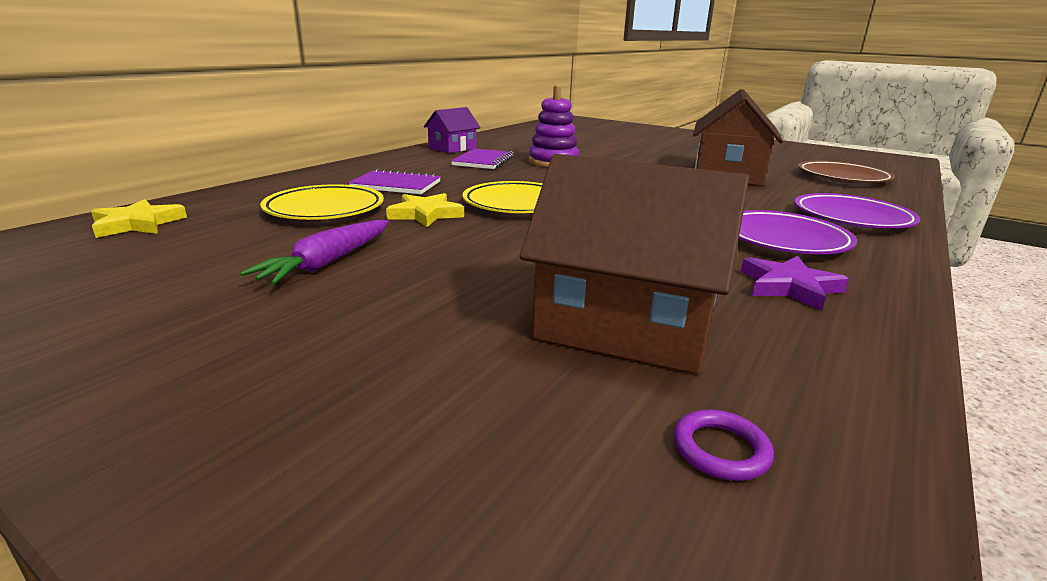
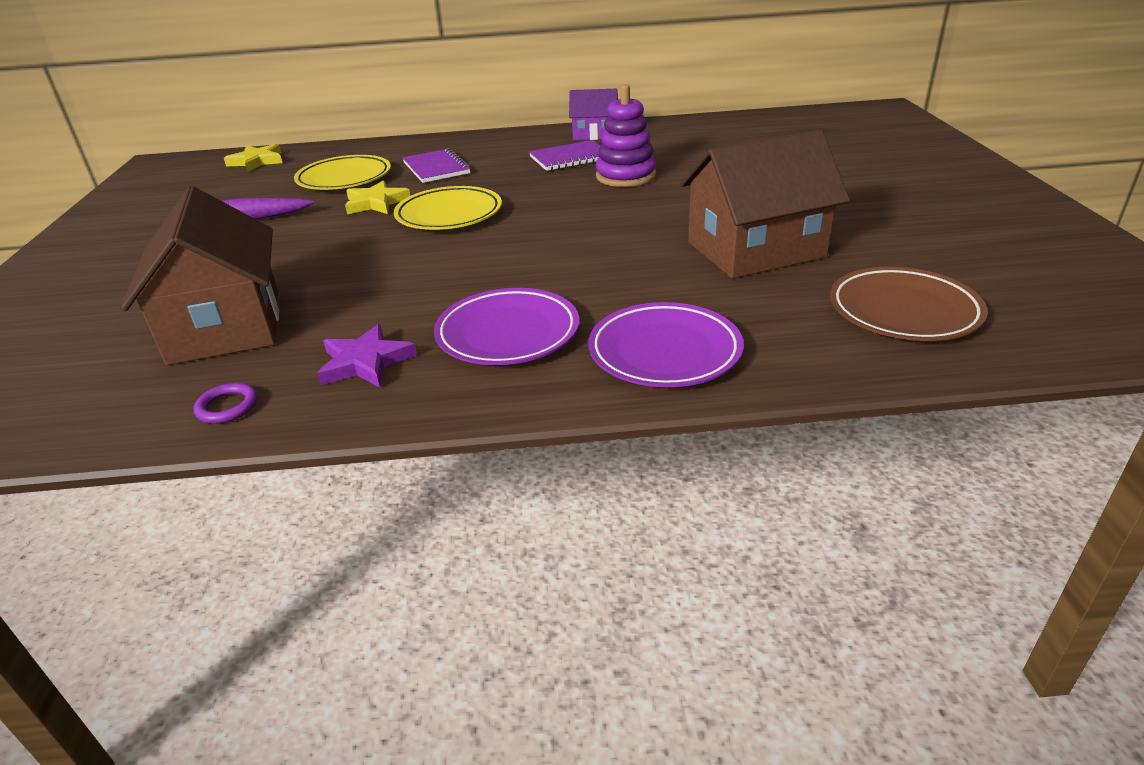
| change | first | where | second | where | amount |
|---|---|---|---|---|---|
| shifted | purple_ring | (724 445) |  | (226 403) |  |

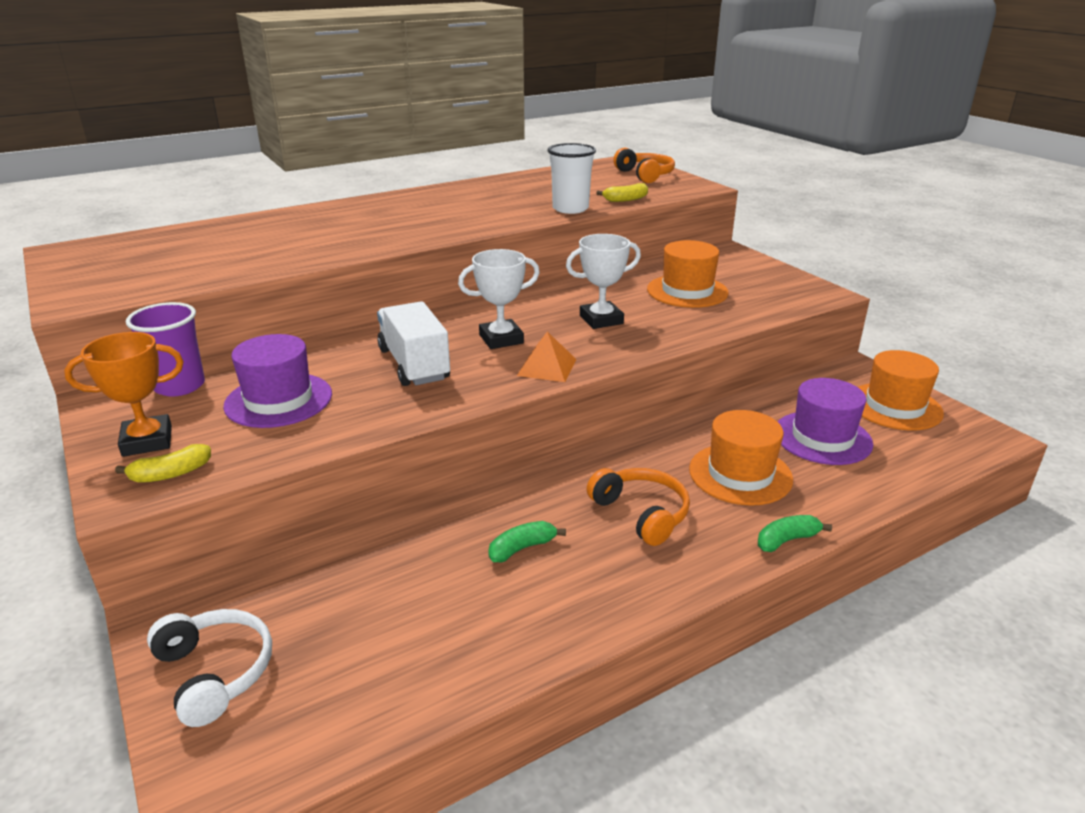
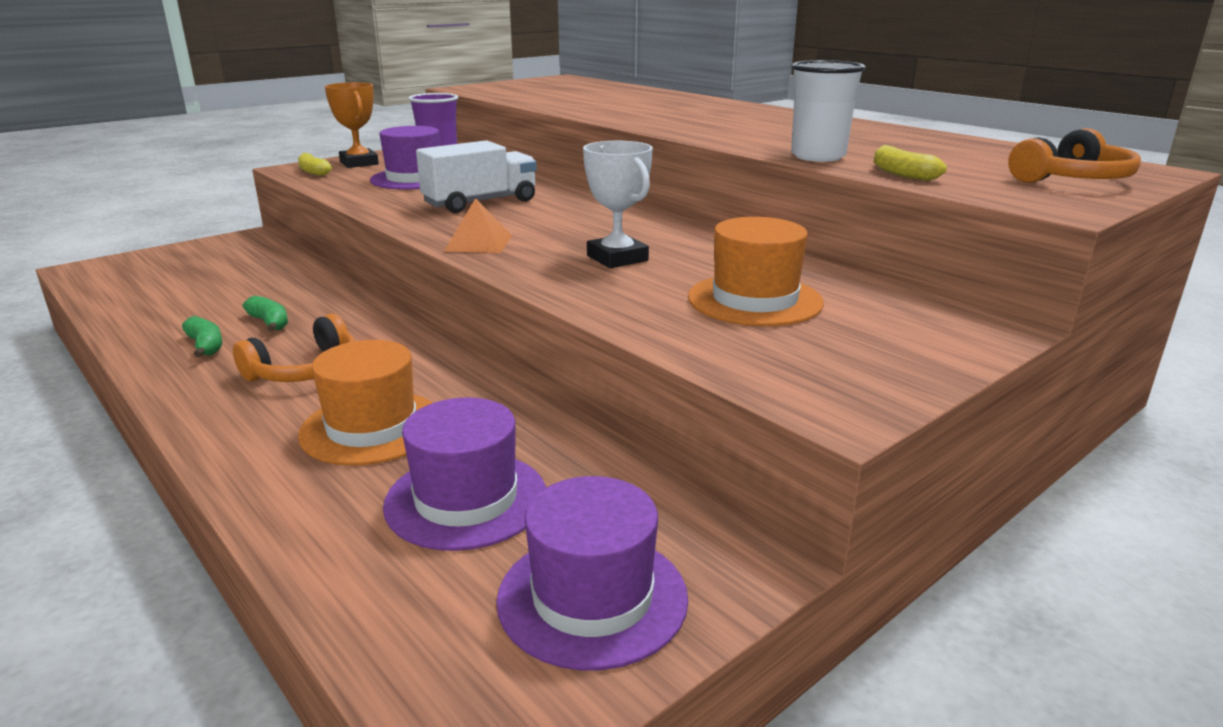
| change | first | where | second | where | amount |
|---|---|---|---|---|---|
| gone | white_headphones | (209 668) |  |  |  |
| gone | white_trophy | (499 299) |  |  |  |
| shifted | green_banana | (795 533) |  | (202 336) |  |
| repainted | orange_hat | (901 390) | purple_hat | (592 573) |  |

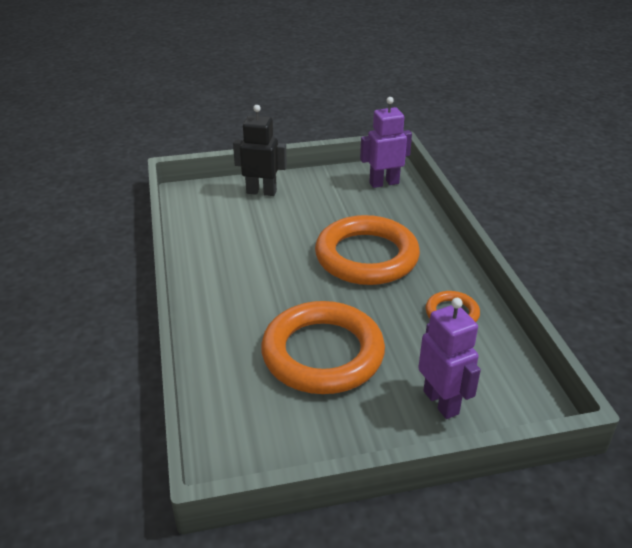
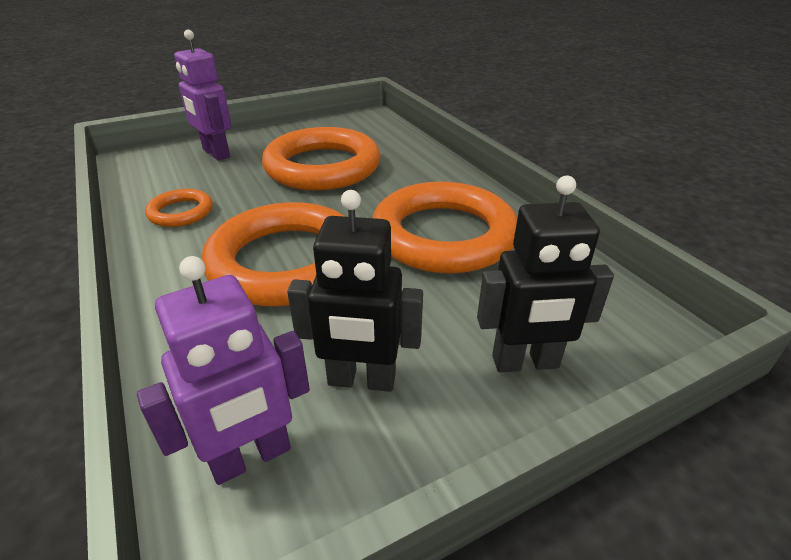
| change | first | where | second | where | amount |
|---|---|---|---|---|---|
| new |  |  | black_robot | (355 291) |  |
| new |  |  | orange_ring | (445 228) |  |

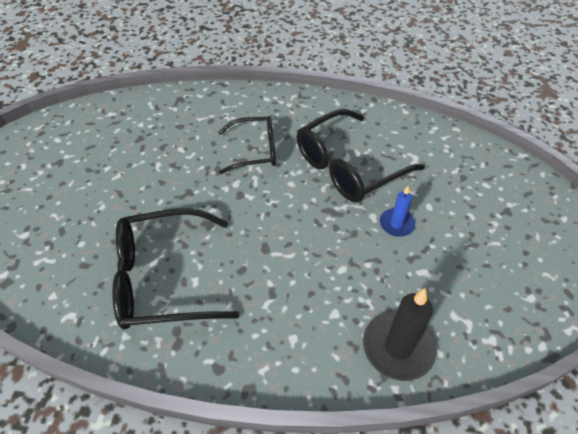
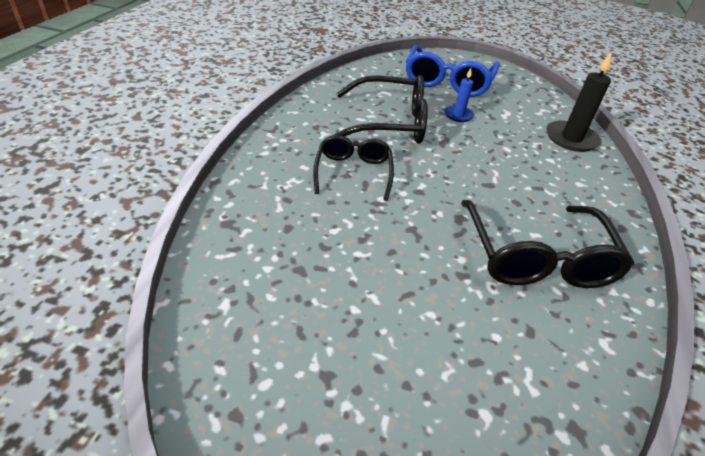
| change | first | where | second | where | amount |
|---|---|---|---|---|---|
| new |  |  | blue_glasses | (453 71) |  |
| rotated | black_glasses | (361 155) |  | (381 109) | 60 degrees counterclockwise |

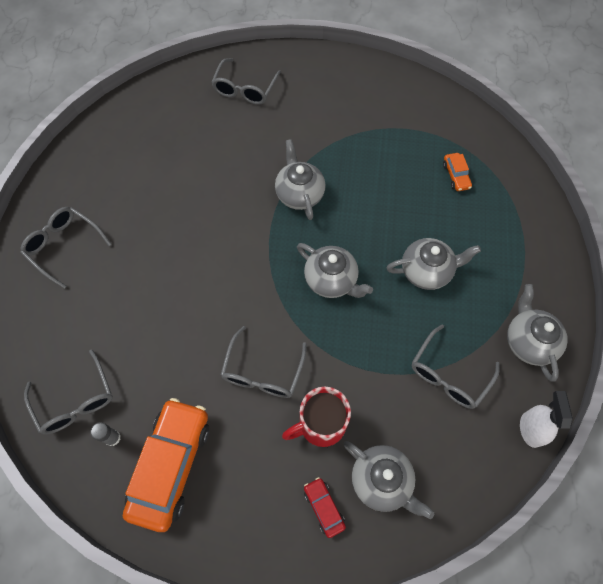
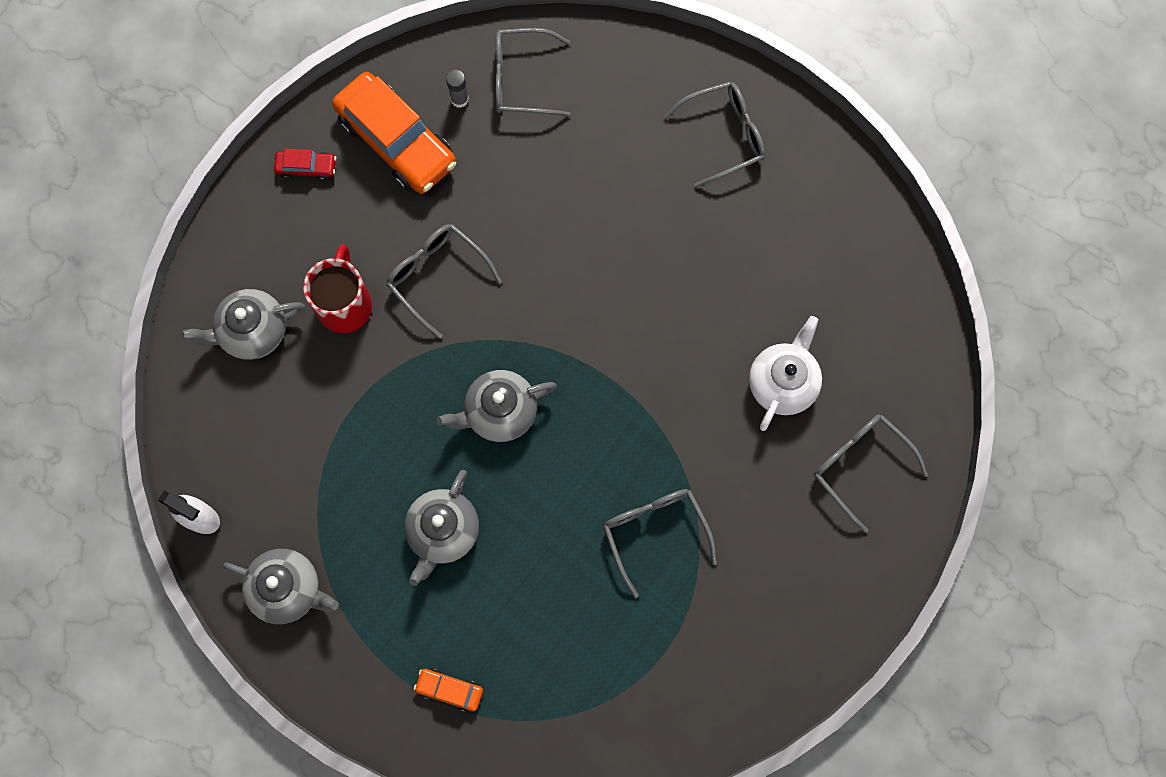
| change | first | where | second | where | amount |
|---|---|---|---|---|---|
| gone | grey_teapot | (300 179) |  |  |  |
| new |  |  | white_teapot | (785 373) |  |
| shifted | red_car | (325 507) |  | (305 164) |  |
| shifted | grey_glasses | (456 366) |  | (660 543) |  |
| shifted | orange_car | (457 172) |  | (448 690) |  |

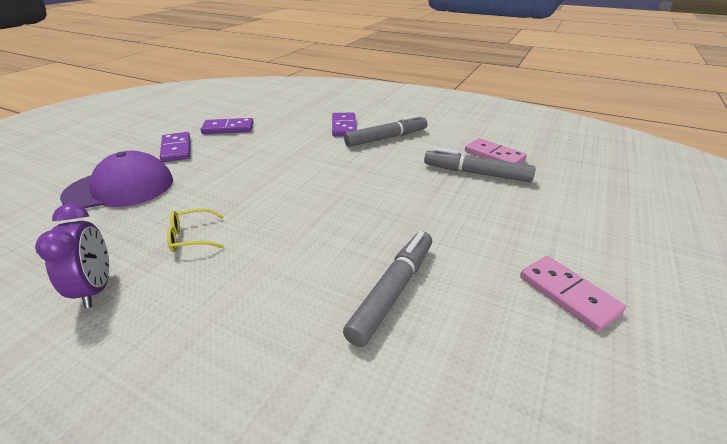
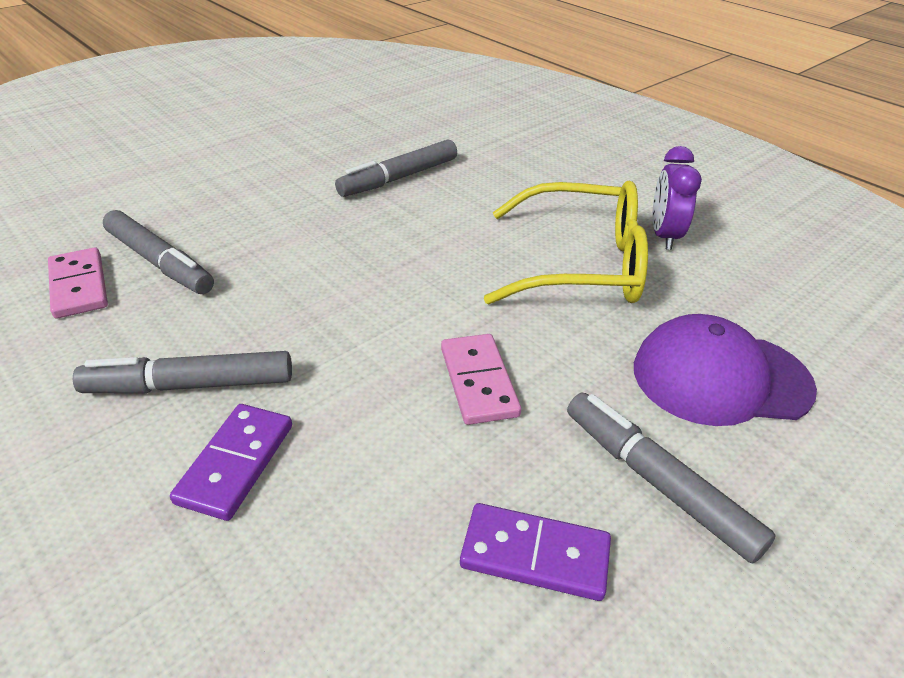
| change | first | where | second | where | amount |
|---|---|---|---|---|---|
| shifted | pink_domino | (573 294) |  | (481 379) |  |
| swapped | purple_domino | (175 147) | grey_marker | (671 478) |  |
| scaled | yellow_glasses | (195 230) |  | (566 242) | x2.44 |

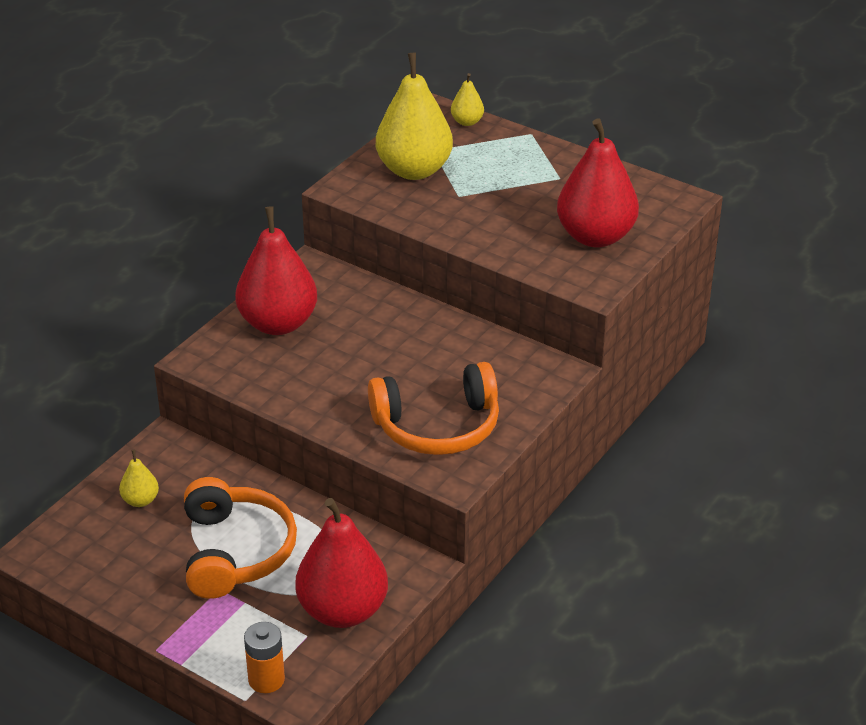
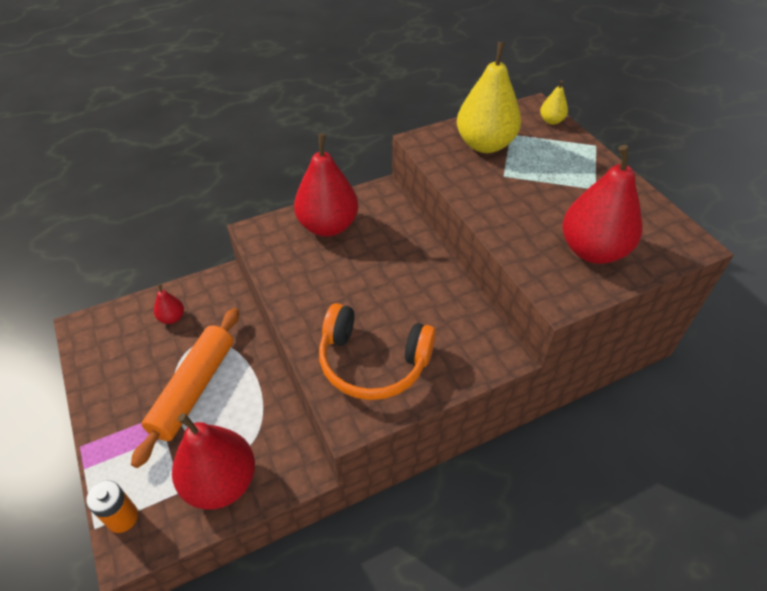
| change | first | where | second | where | amount |
|---|---|---|---|---|---|
| swapped | orange_headphones | (240 538) | orange_rolling_pin | (185 388) |  |
| repainted | yellow_pear | (139 478) | red_pear | (169 304) |  |

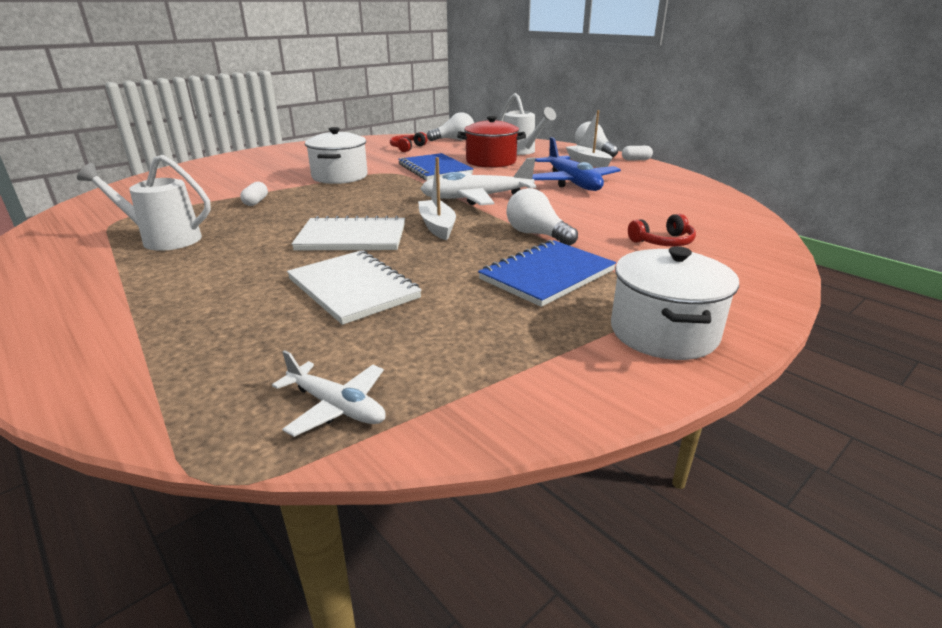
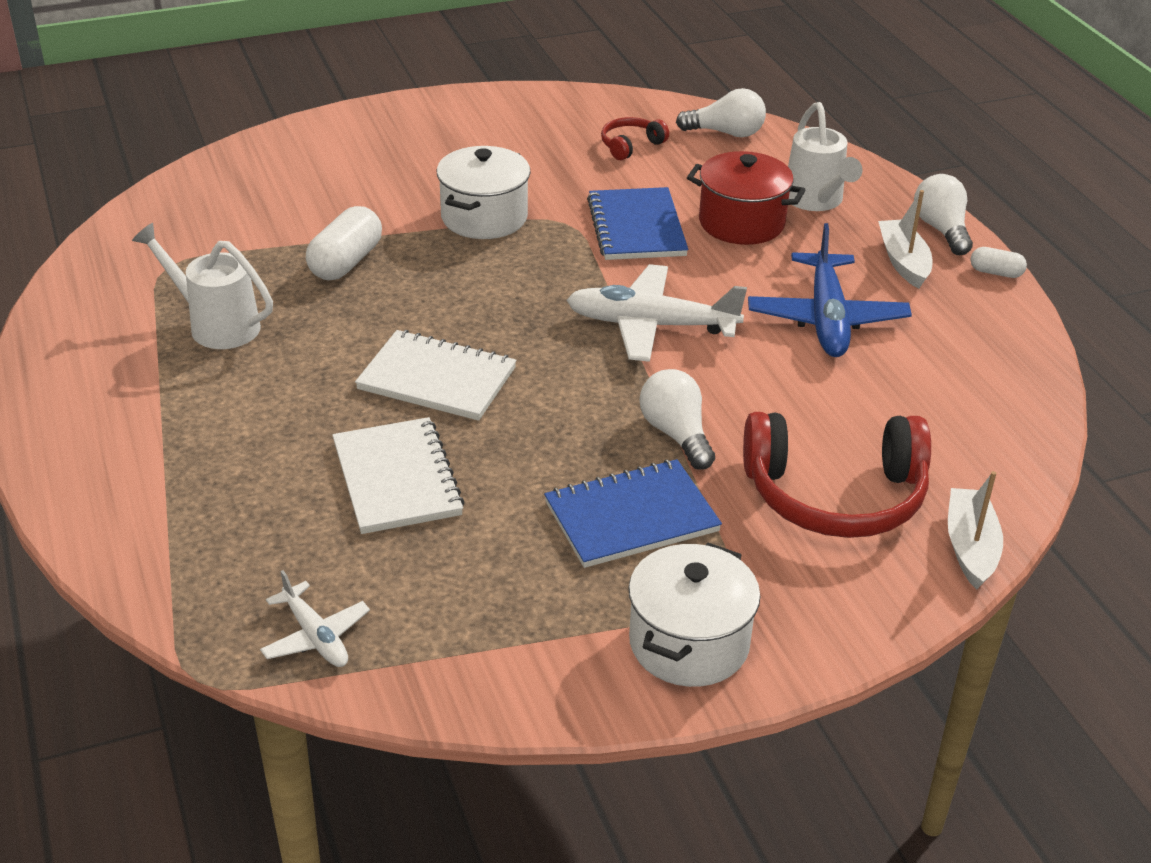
| change | first | where | second | where | amount |
|---|---|---|---|---|---|
| shifted | white_boat | (437 198) |  | (975 530) |  |
| scaled | white_capsule | (254 194) |  | (344 243) | x1.84 |
| scaled | red_headphones | (662 230) |  | (837 475) | x2.14 |

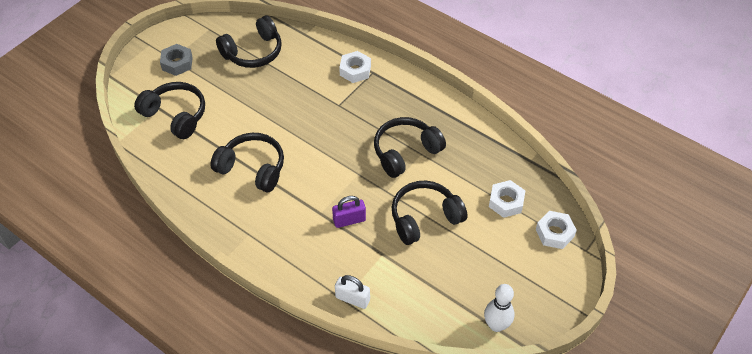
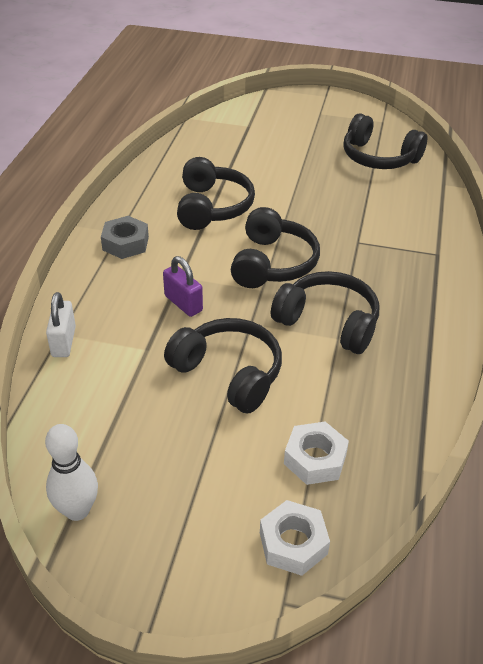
| change | first | where | second | where | amount |
|---|---|---|---|---|---|
| gone | white_nut | (355 67) |  |  |  |
| shifted | black_headphones | (169 110) |  | (275 247) |  |
| shifted | grey_nut | (176 60) |  | (125 237) |  |

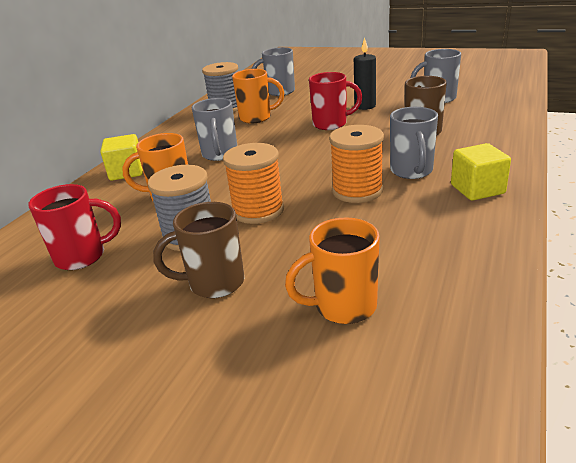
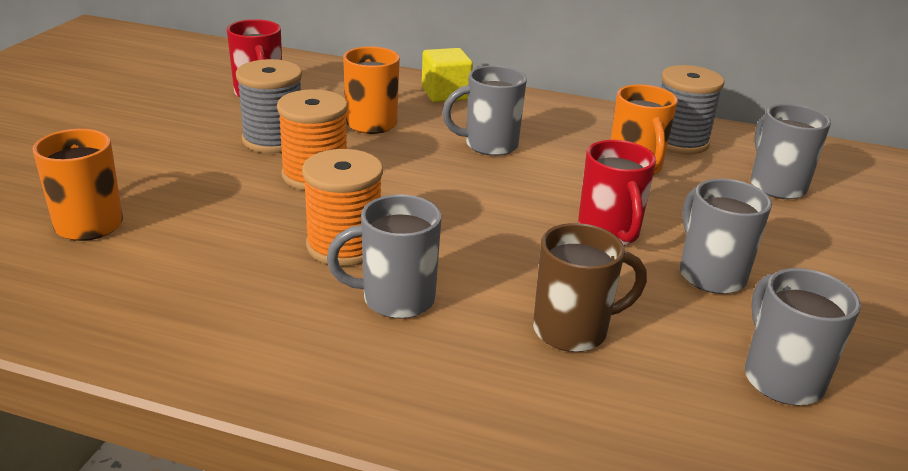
| change | first | where | second | where | amount |
|---|---|---|---|---|---|
| gone | brown_mug | (198 250) |  |  |  |
| gone | yellow_cube | (481 172) |  |  |  |
| swapped | black_candle | (365 73) | grey_mug | (726 236) |  |

